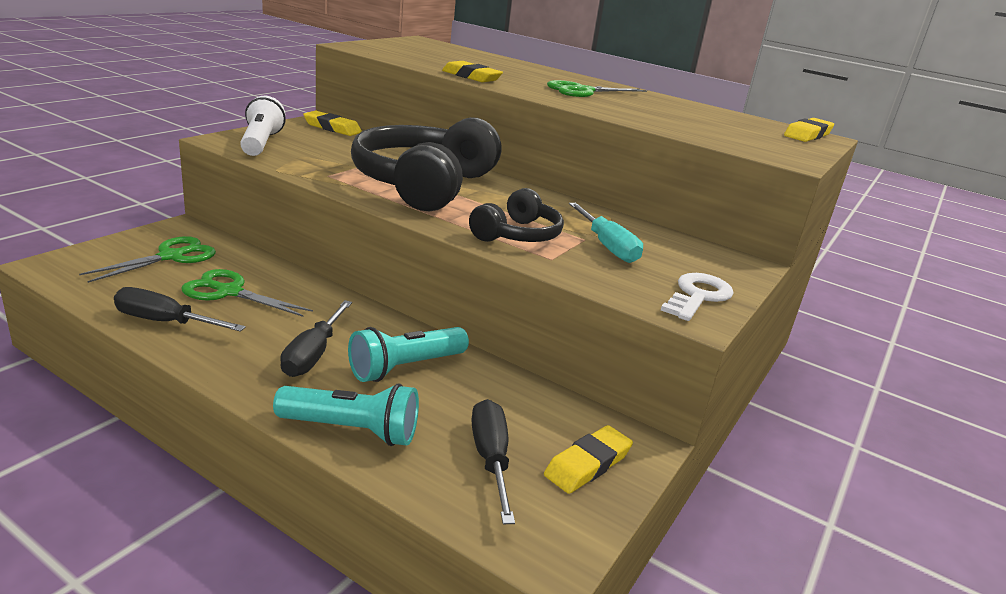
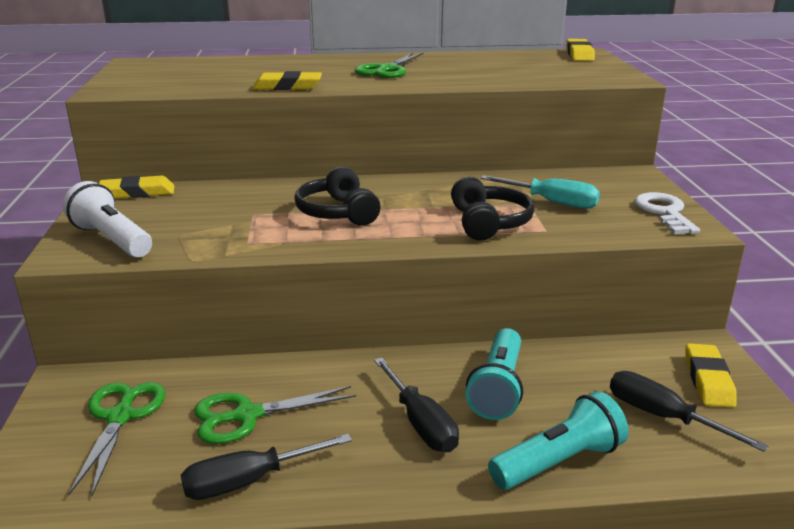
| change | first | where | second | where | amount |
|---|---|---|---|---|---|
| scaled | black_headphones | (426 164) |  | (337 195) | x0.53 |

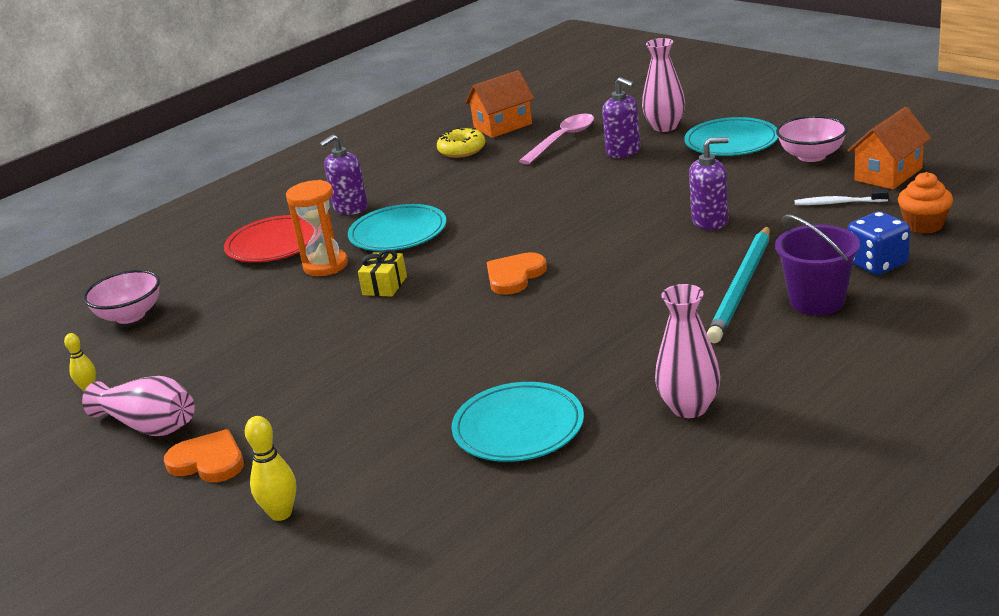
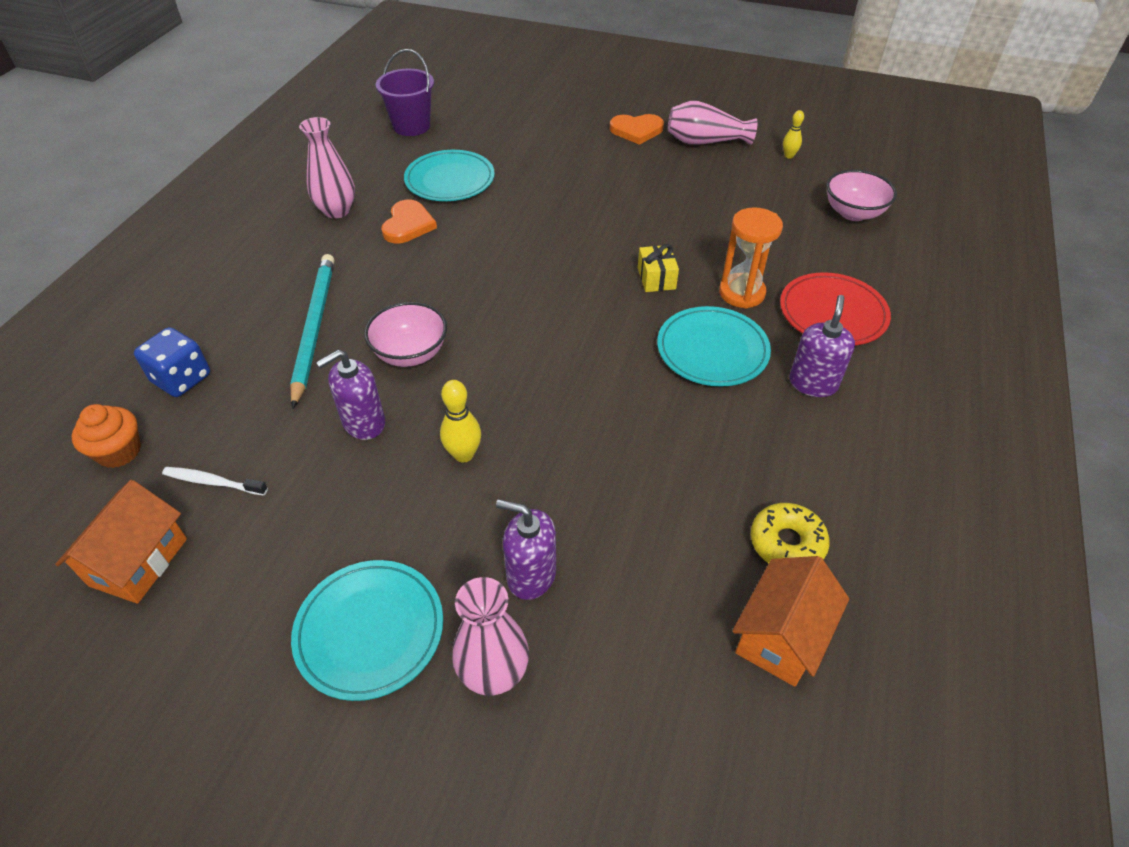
| change | first | where | second | where | amount |
|---|---|---|---|---|---|
| gone | pink_spoon | (556 139) |  |  |  |
| shifted | yellow_bowling_pin | (270 468) |  | (460 421) |  |
| shifted | orange_heart | (517 273) |  | (409 221) |  |
| shifted | purple_bucket | (817 264) |  | (405 92) |  |
| shifted | pink_bowl | (812 138) |  | (405 334) |  |
| rotated | white_toothbrush | (842 197) |  | (215 481) | 150 degrees counterclockwise |

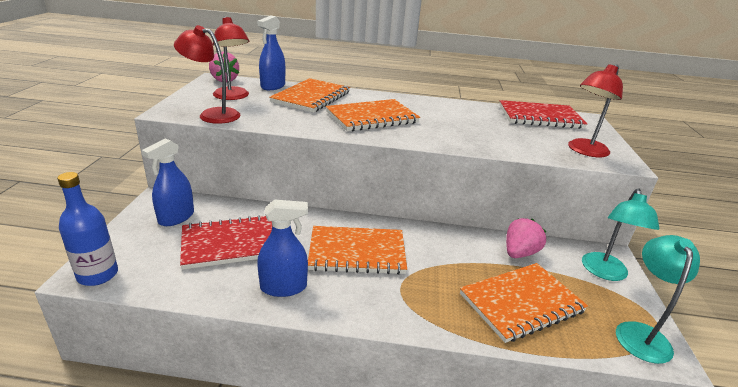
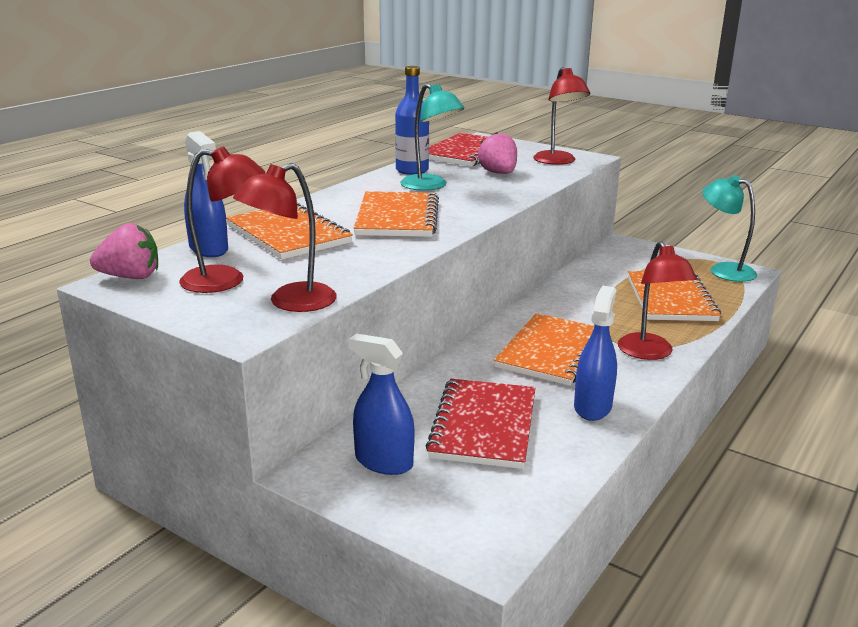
| change | first | where | second | where | amount |
|---|---|---|---|---|---|
| new |  |  | red_lamp | (657 300) |  |
| shifted | blue_bottle | (87 229) |  | (412 120) |  |
| shifted | pink_strawberry | (526 238) |  | (497 153) |  |
| shifted | turquoise_lamp | (620 235) |  | (432 137) |  |
| rotated | blue_spray_bottle | (168 182) |  | (381 404) | 150 degrees clockwise |

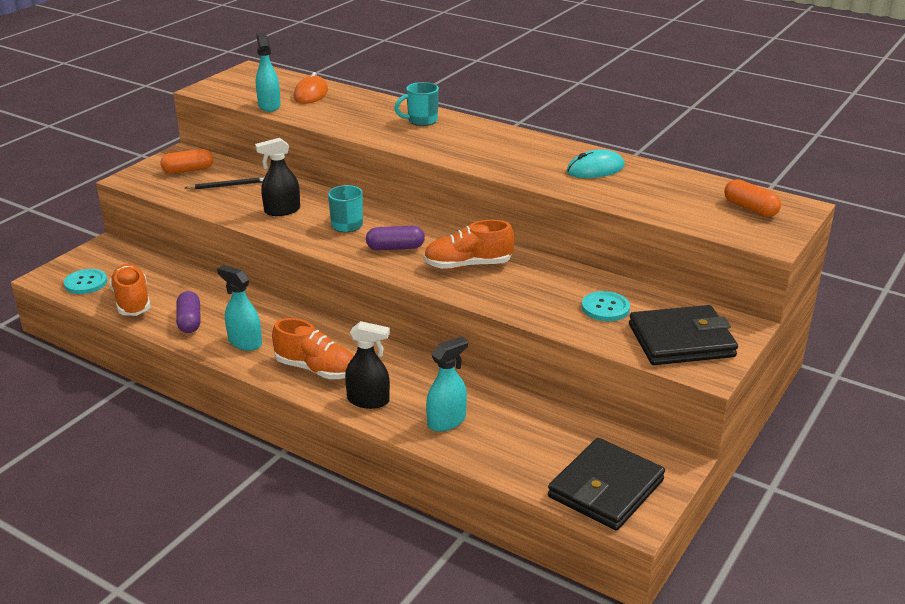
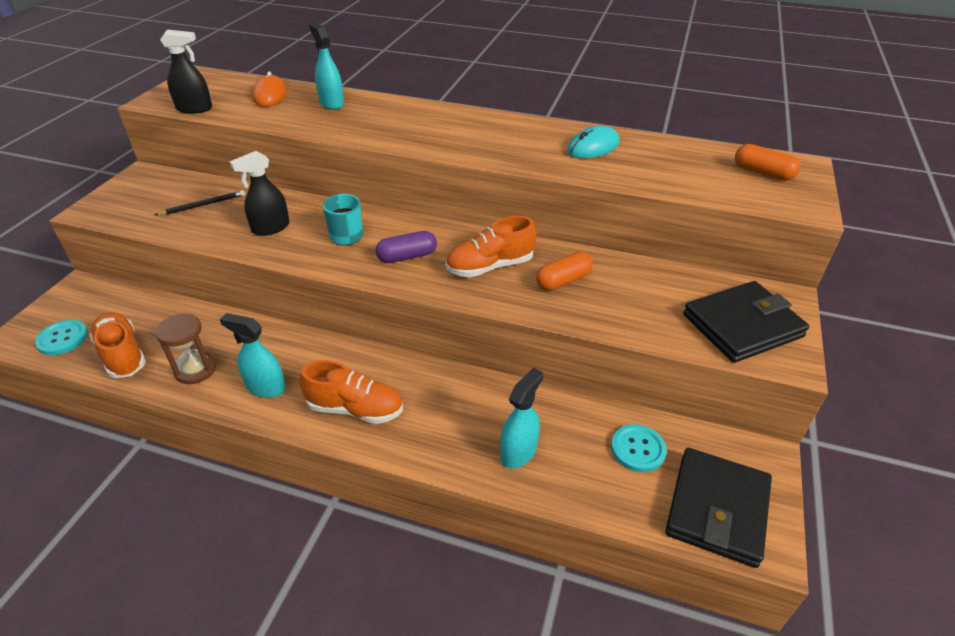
| change | first | where | second | where | amount |
|---|---|---|---|---|---|
| gone | turquoise_mug | (416 104) |  |  |  |
| shifted | orange_capsule | (187 161) |  | (564 271) |  |
| shifted | turquoise_spray_bottle | (268 72) |  | (326 66) |  |
| shifted | black_spray_bottle | (367 365) |  | (186 72) |  |
| shifted | turquoise_button | (606 306) |  | (639 448) |  |
| swapped | purple_capsule | (188 312) | brown_hourglass | (186 348) |  |

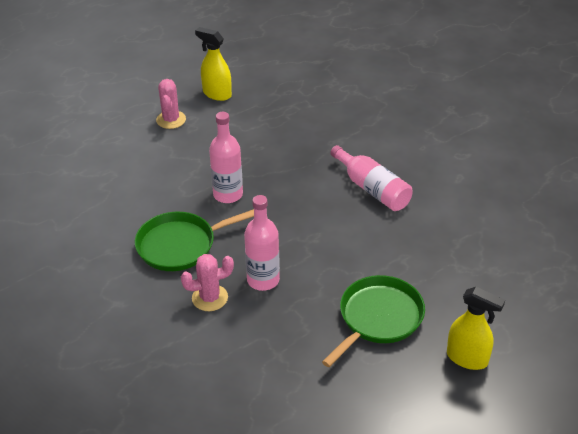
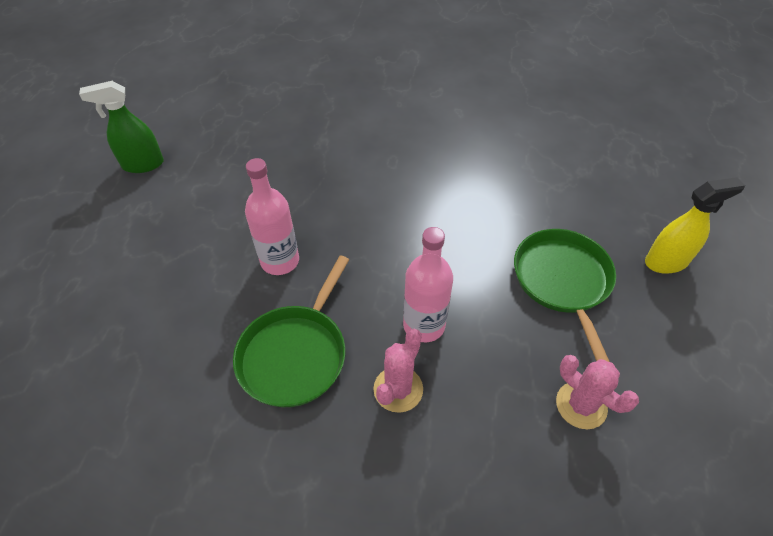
| change | first | where | second | where | amount |
|---|---|---|---|---|---|
| gone | pink_bottle | (371 178) |  |  |  |
| shifted | pink_cactus | (171 104) |  | (597 392) |  |
| repainted | yellow_spray_bottle | (213 64) | green_spray_bottle | (121 127) |  |

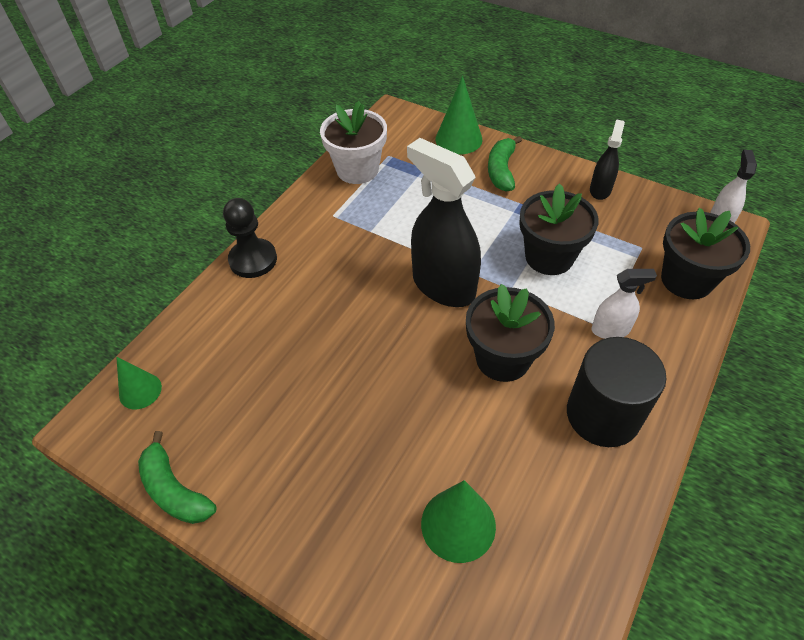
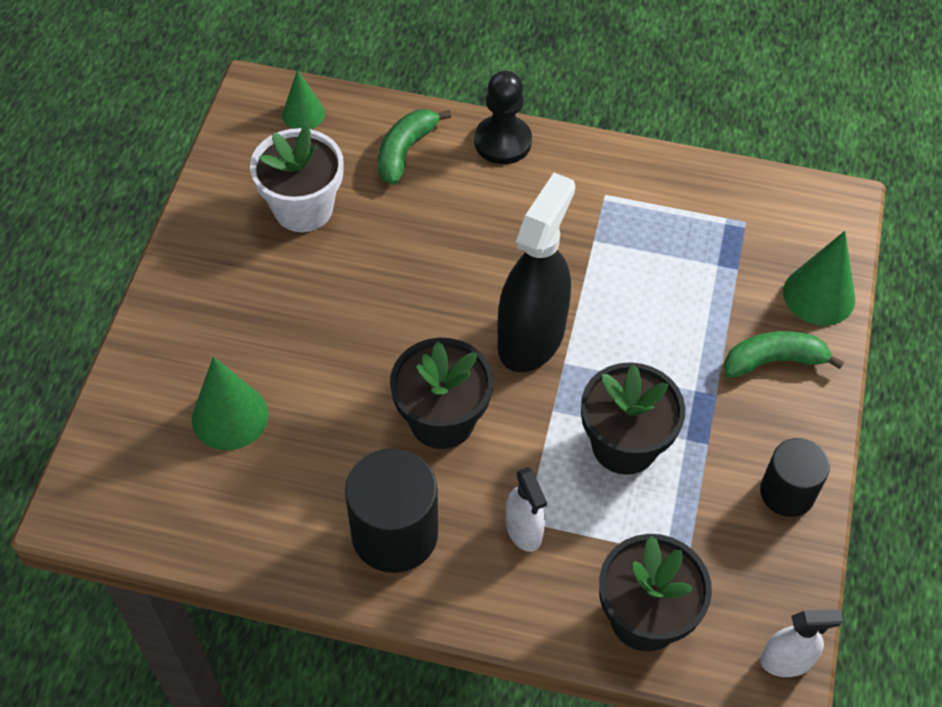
| change | first | where | second | where | amount |
|---|---|---|---|---|---|
| shifted | green_banana | (177 477) |  | (414 147) |  |
| shifted | white_flower_pot | (353 142) |  | (297 179) |  |
| swapped | black_spray_bottle | (607 159) | black_cylinder | (795 477) |  |

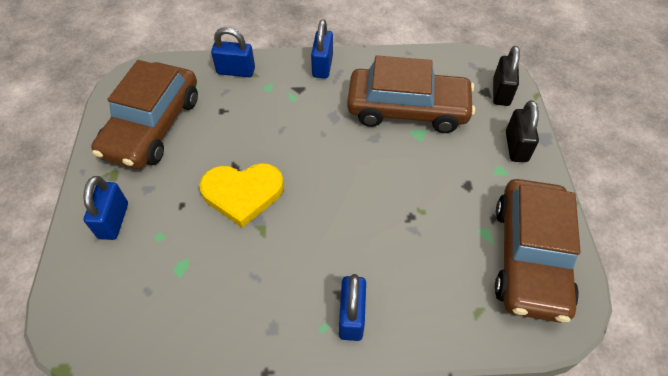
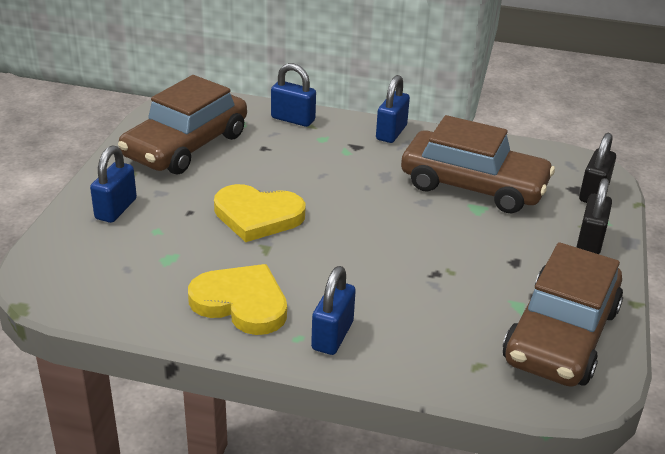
| change | first | where | second | where | amount |
|---|---|---|---|---|---|
| new |  |  | yellow_heart | (237 299) |  |

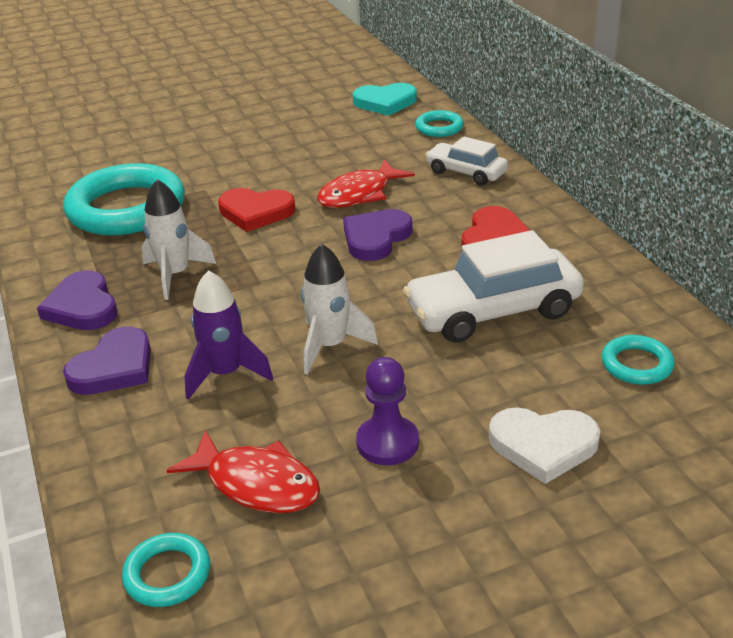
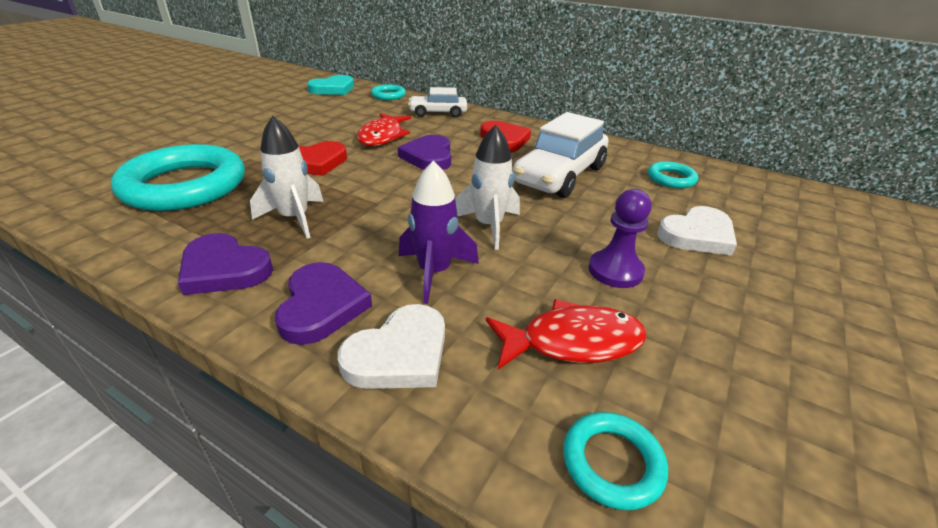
| change | first | where | second | where | amount |
|---|---|---|---|---|---|
| new |  |  | white_heart | (391 346) |  |

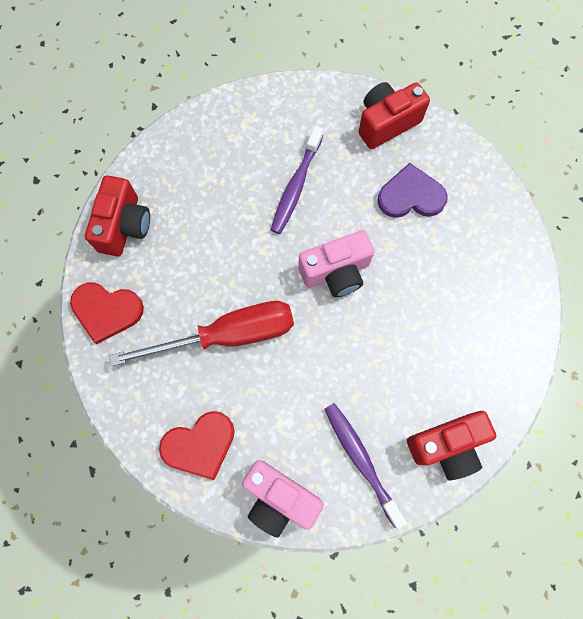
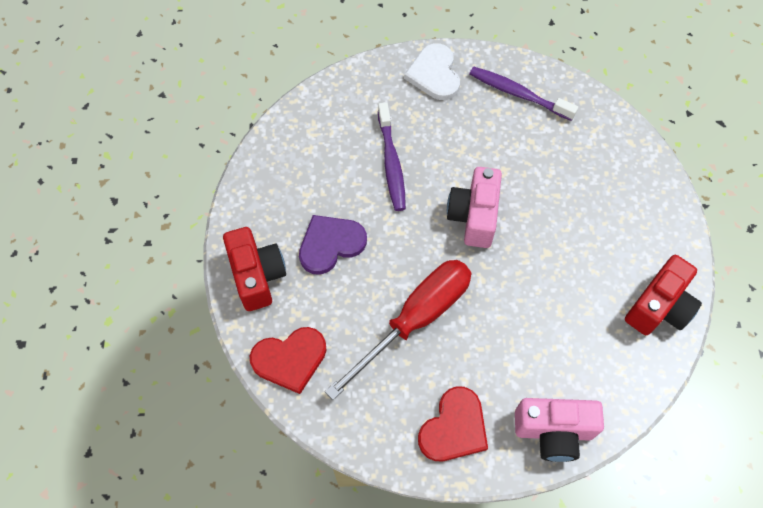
| change | first | where | second | where | amount |
|---|---|---|---|---|---|
| shifted | purple_toothbrush | (366 466) |  | (524 94) |  |
| shifted | purple_heart | (412 190) |  | (333 245) |  |
| swapped | red_camera | (394 115) | white_heart | (432 71) |  |
| rotated | pink_camera | (336 263) |  | (474 207) | 150 degrees clockwise |

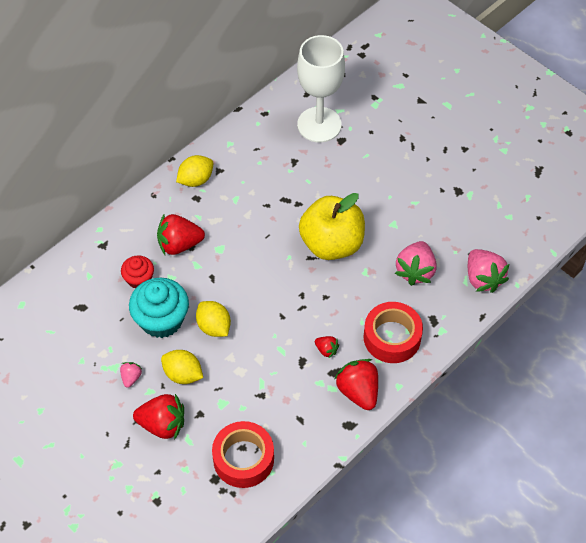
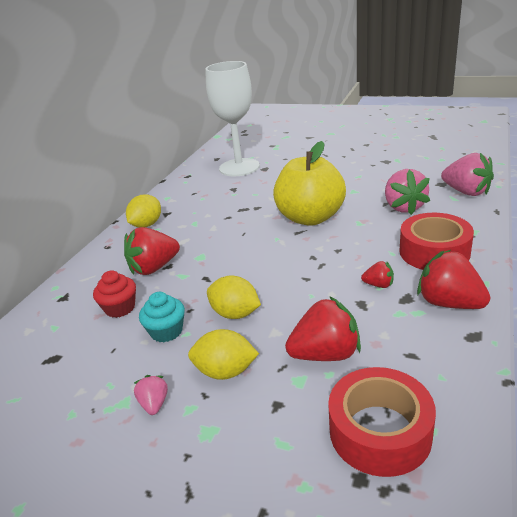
| change | first | where | second | where | amount |
|---|---|---|---|---|---|
| shifted | red_strawberry | (158 417) |  | (323 328) |  |
| scaled | turquoise_cupcake | (159 308) |  | (162 317) | x0.57 |

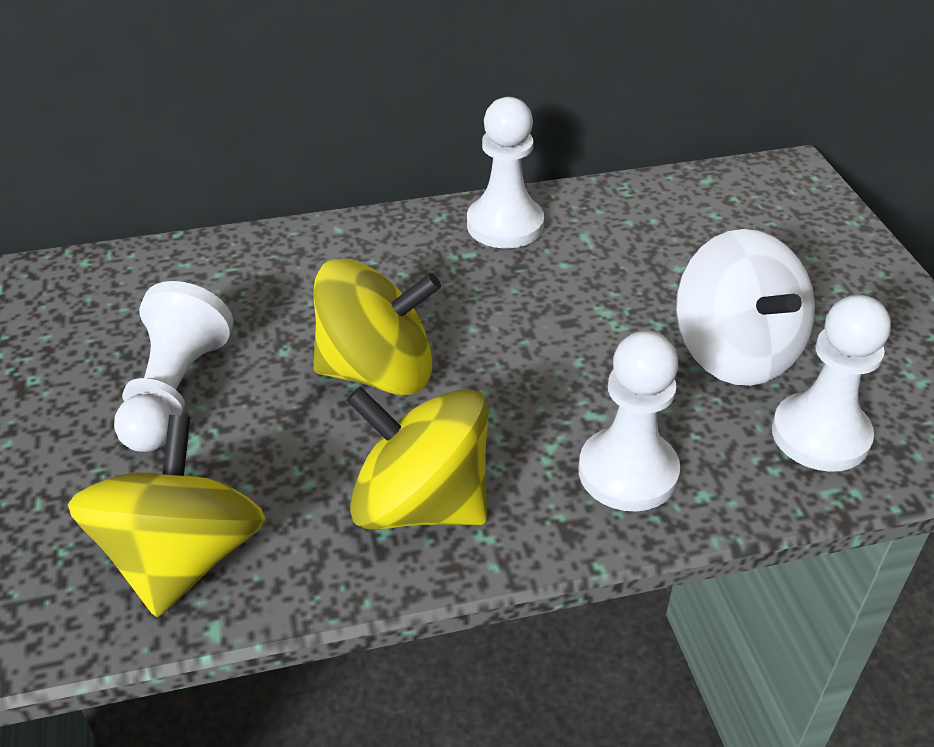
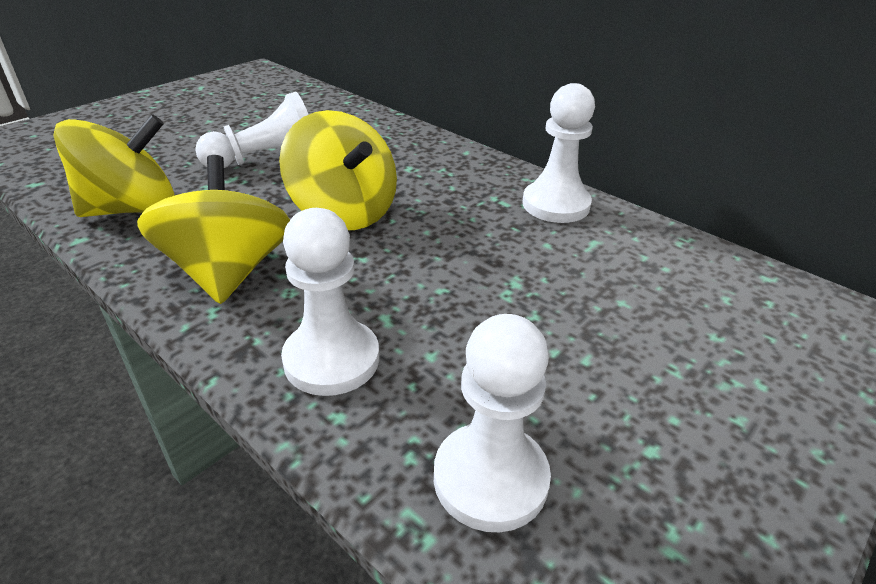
| change | first | where | second | where | amount |
|---|---|---|---|---|---|
| gone | white_spinning_top | (745 307) |  |  |  |

